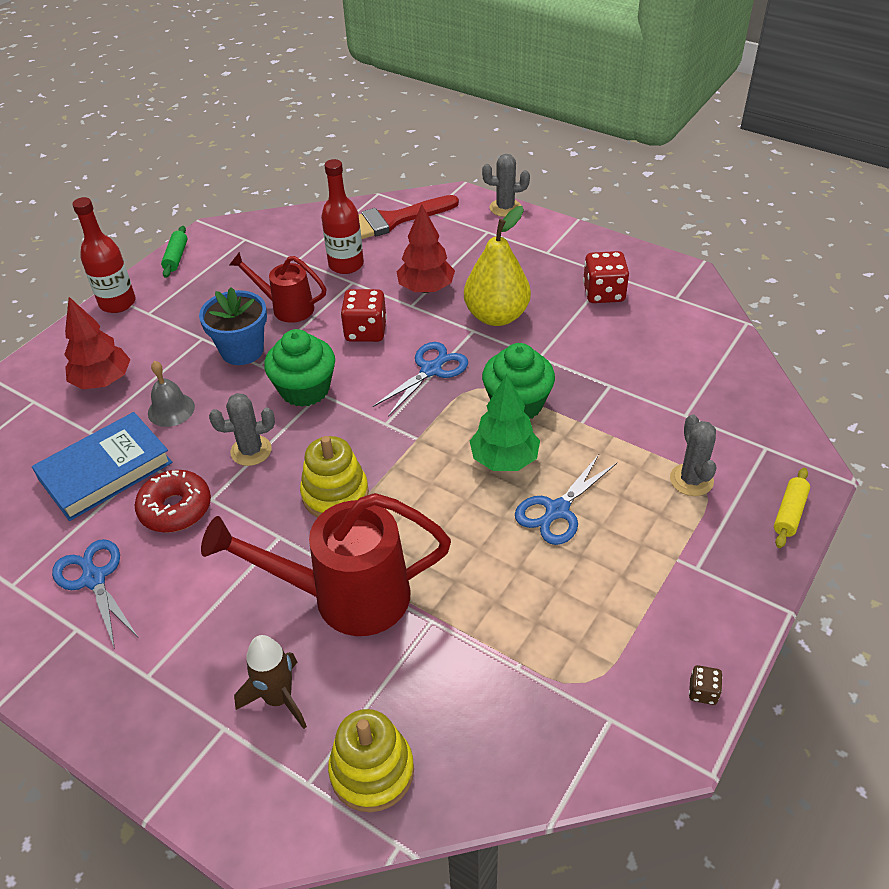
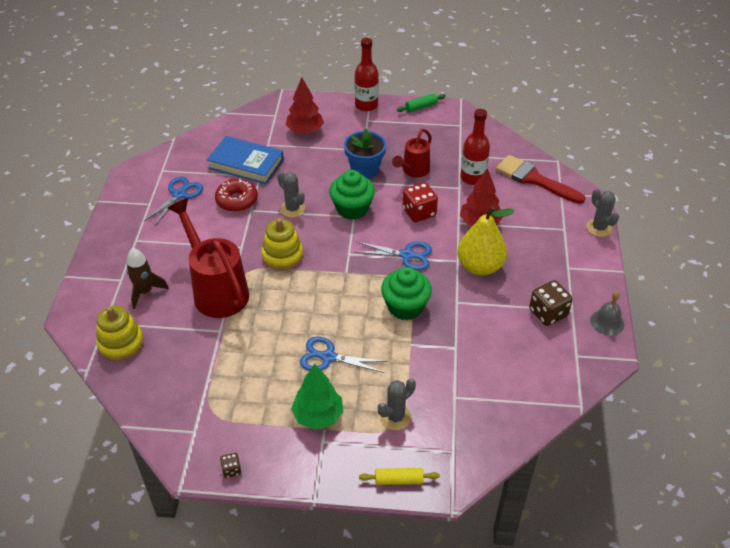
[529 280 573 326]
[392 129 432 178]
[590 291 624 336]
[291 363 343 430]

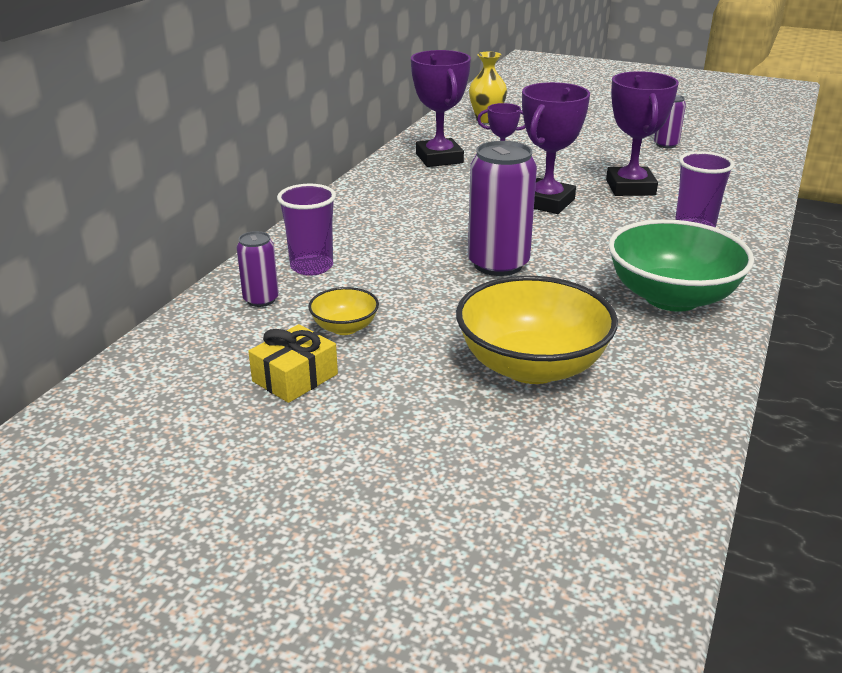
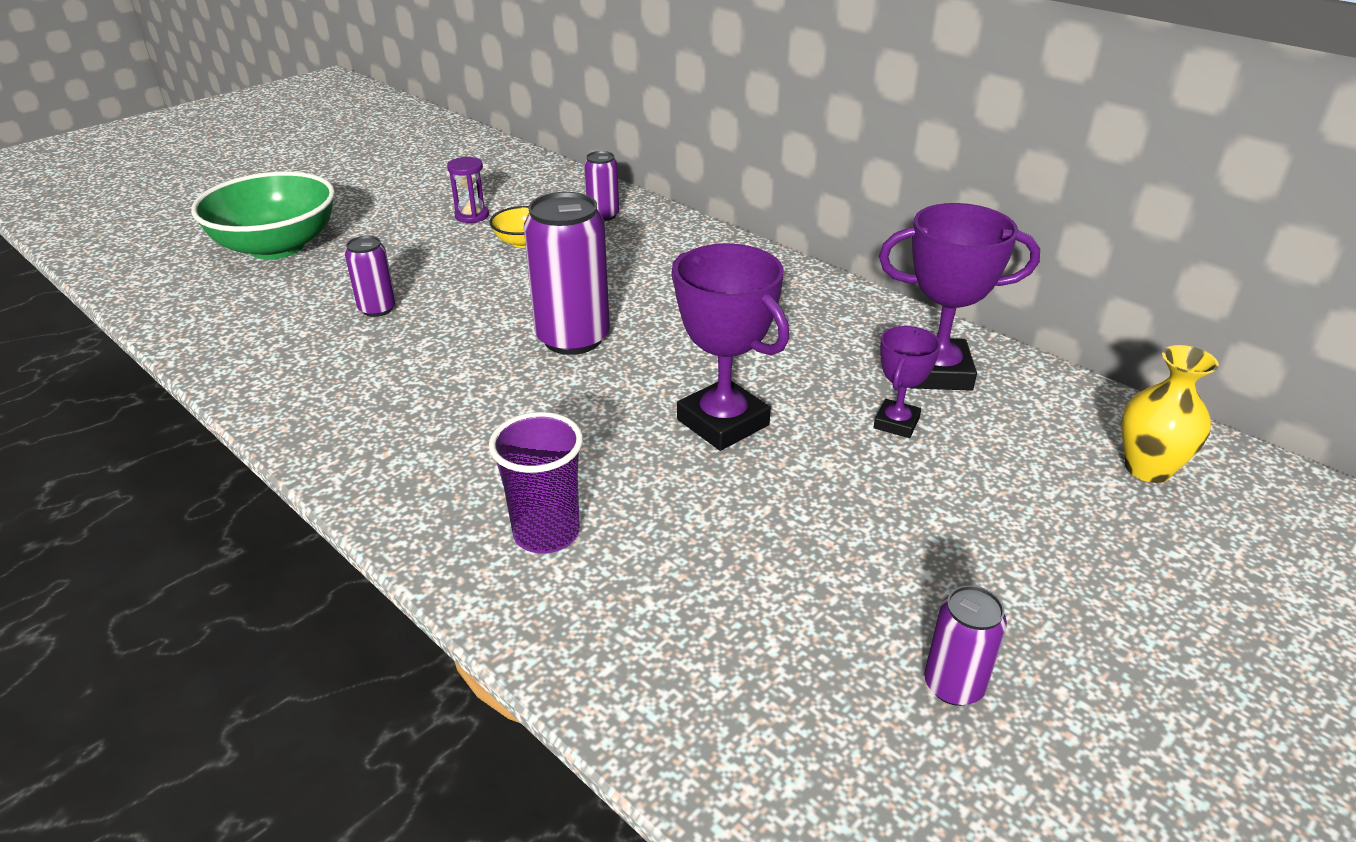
[606 71 679 196] (first image)
[277 184 336 276] (first image)
[191 172 335 259]
[345 236 396 317]
[447 157 489 223]

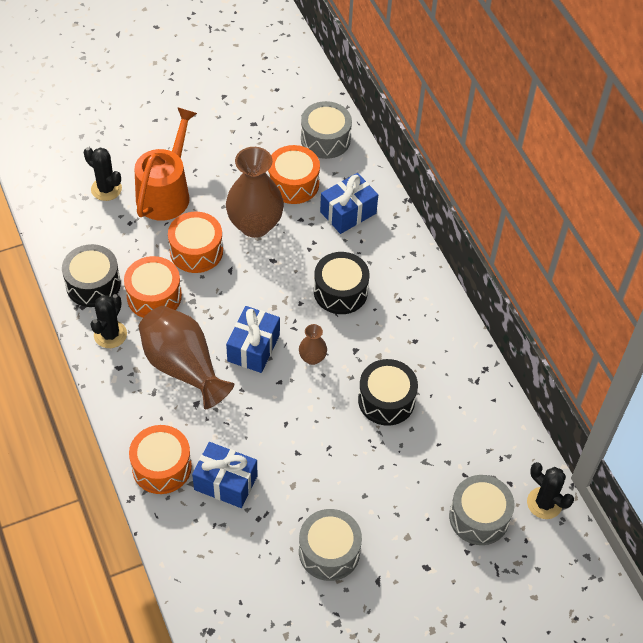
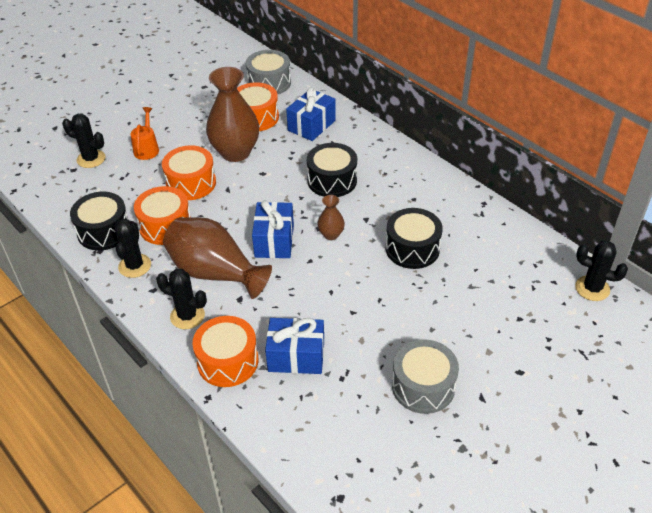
[130 107 159 160]
[449 475 515 545] (first image)
[156 269 207 329]

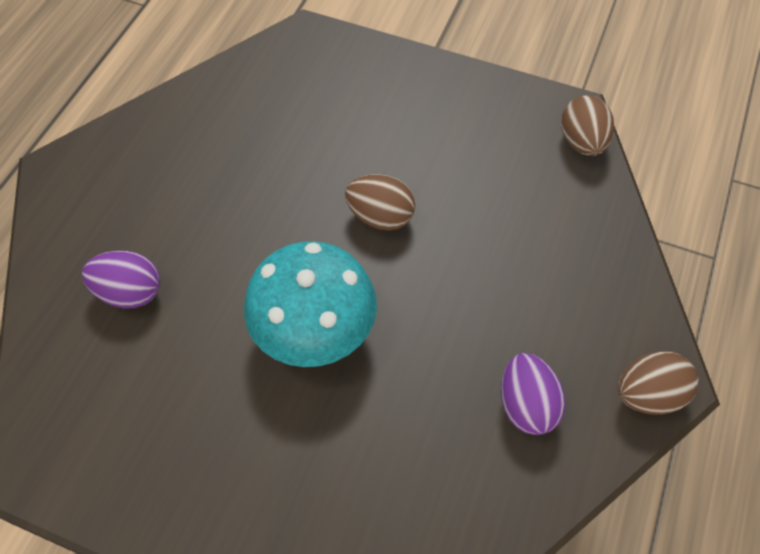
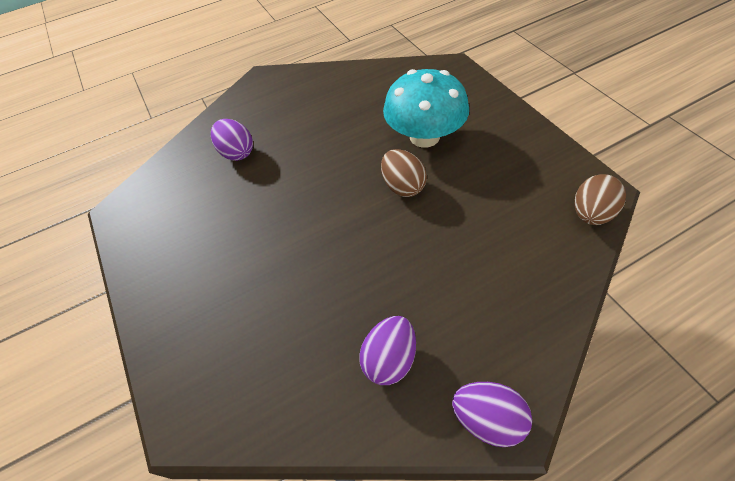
[383 69 469 148]
[452 382 532 447]

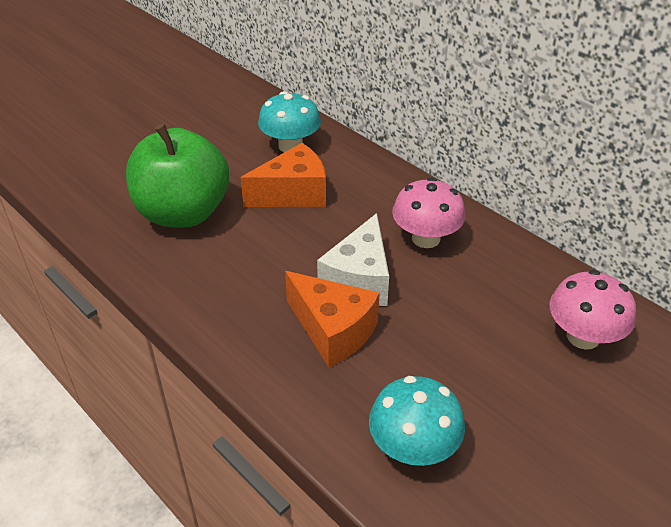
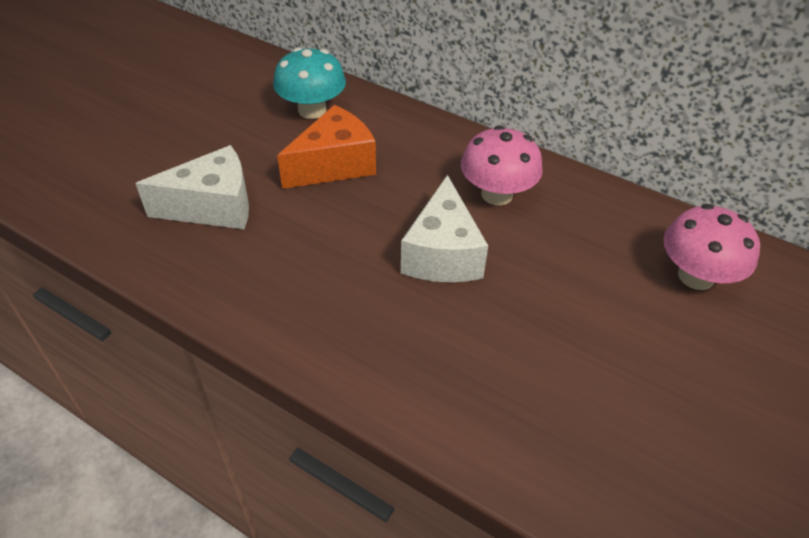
[135 145 249 229]
[285 271 380 367] (first image)
[369 376 465 466] (first image)

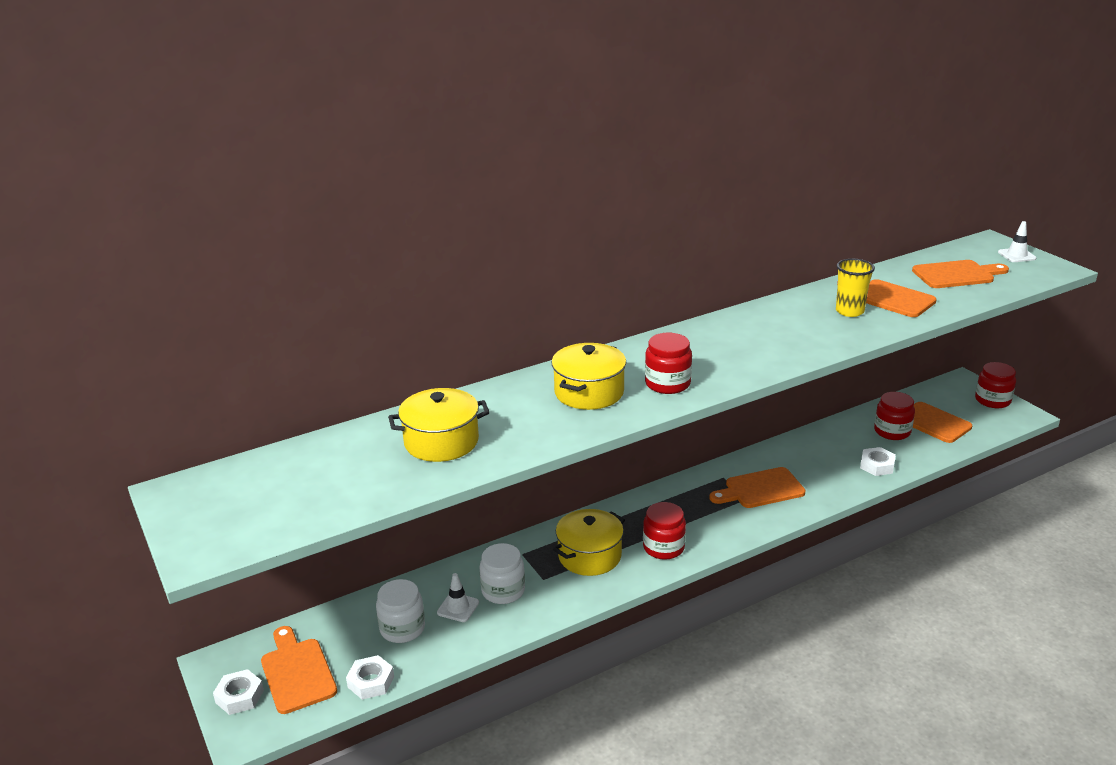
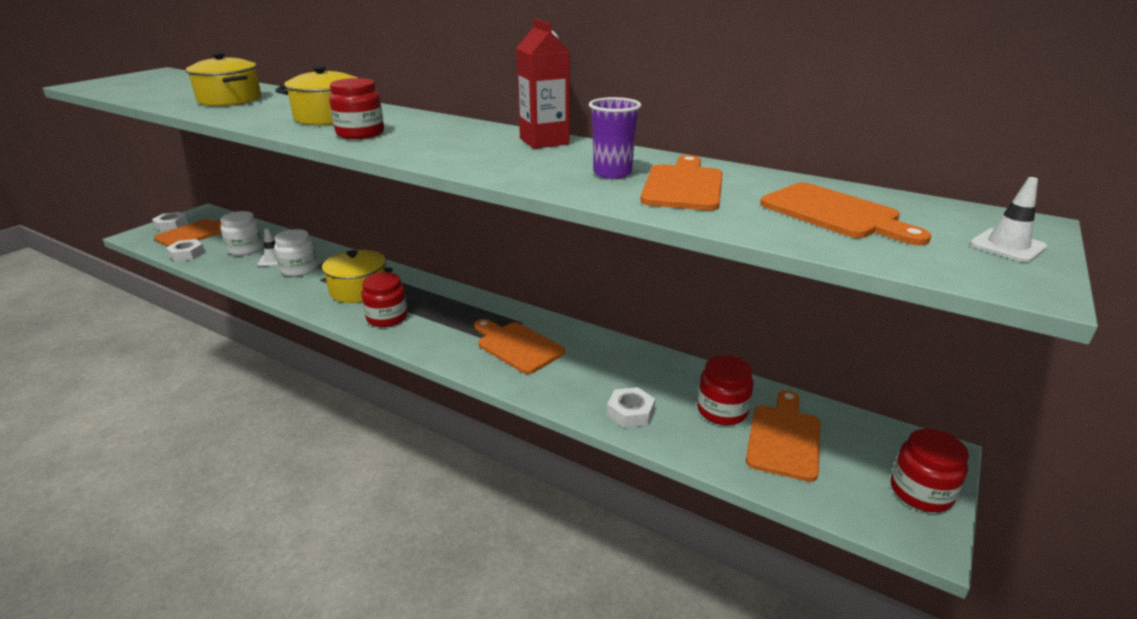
[589 97 641 179]
[516 19 570 149]

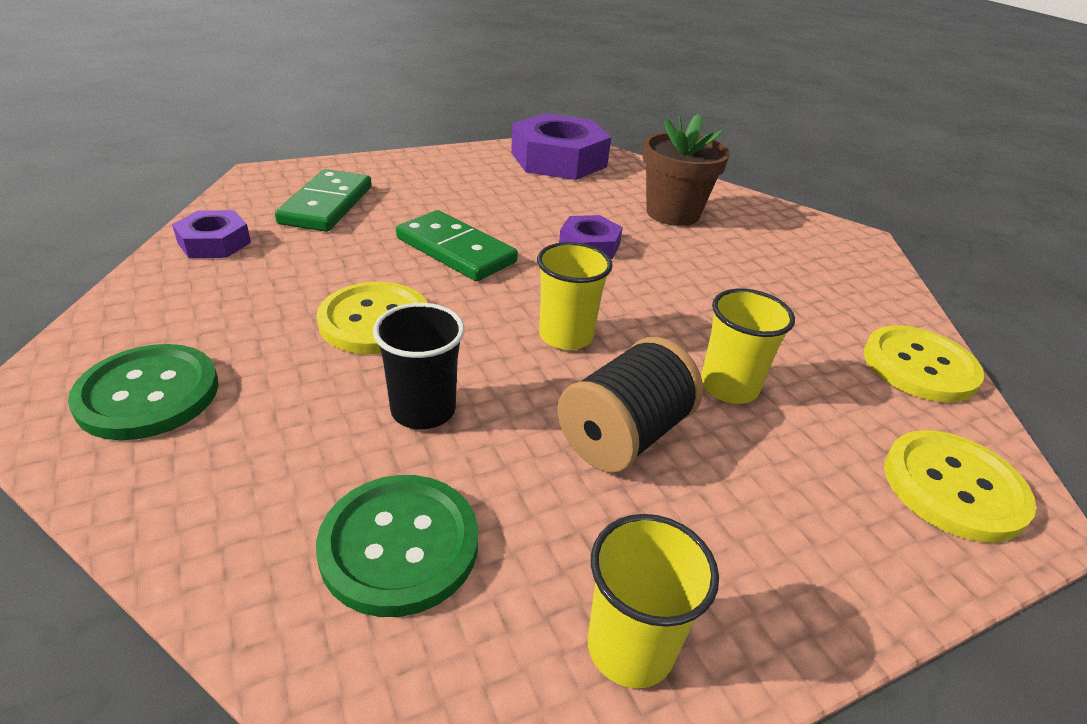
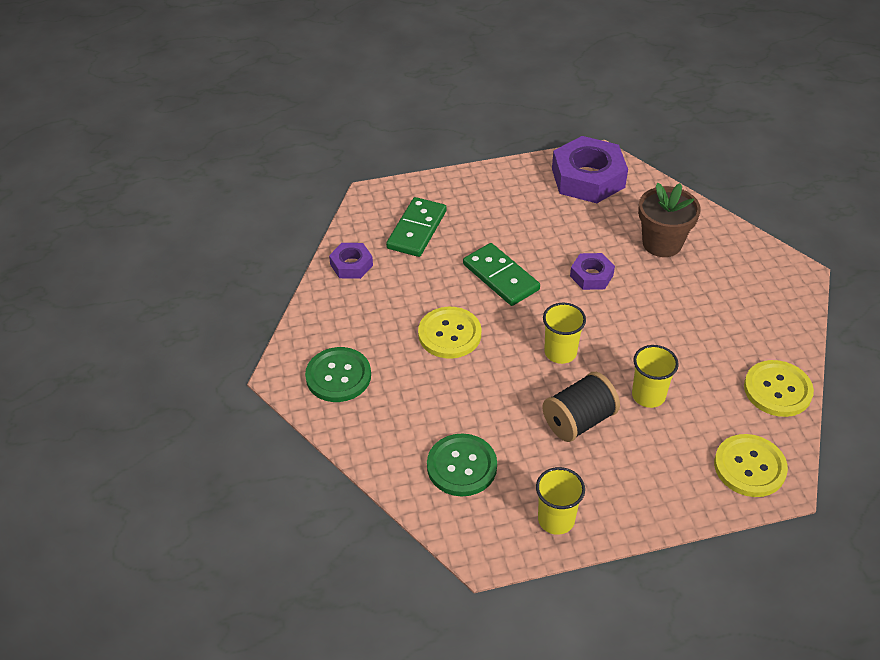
[373 303 465 429] (first image)

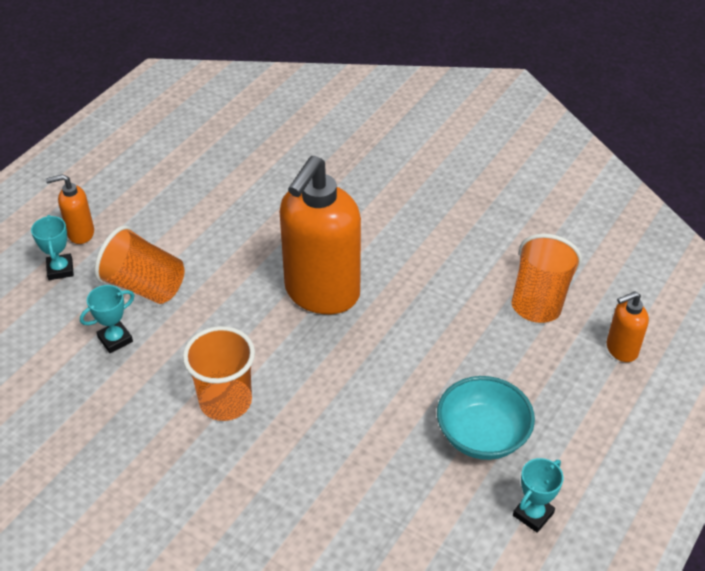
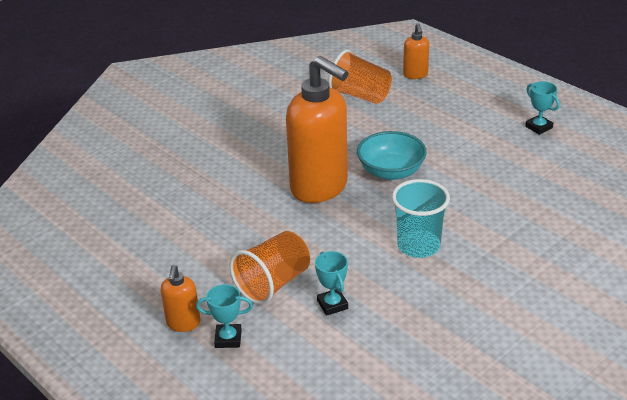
[392 179 450 258]
[357 131 427 180]

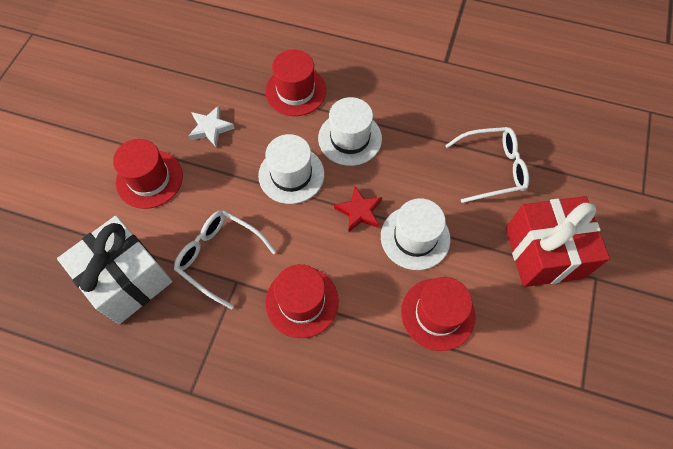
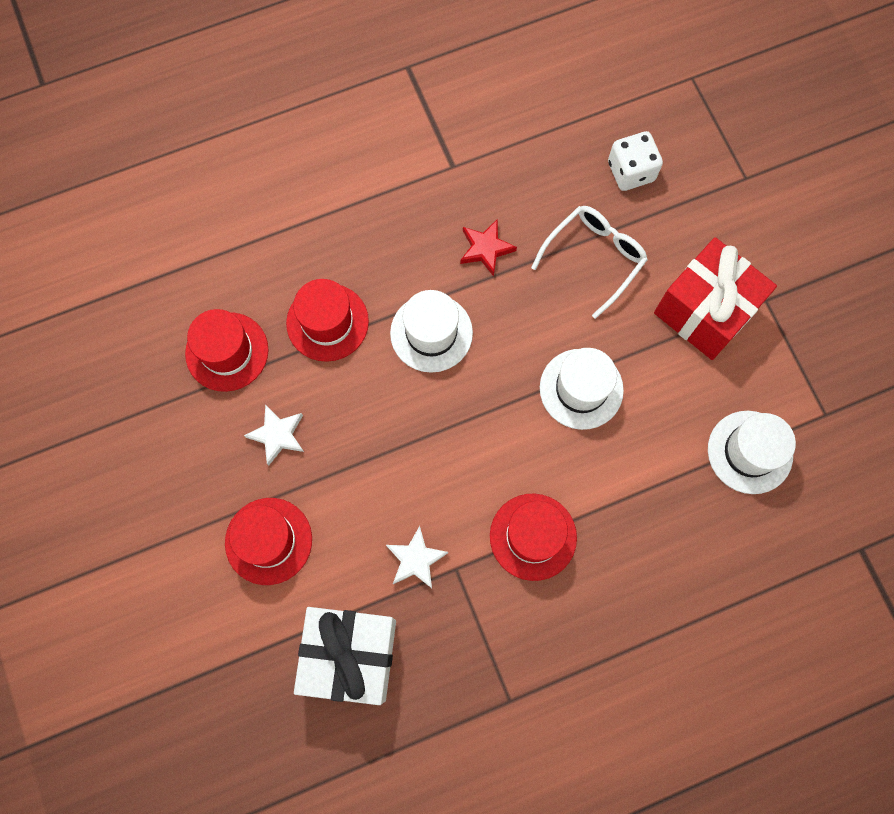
[708 411 796 494]
[460 219 517 276]
[386 526 448 588]
[185 309 268 392]
[608 131 663 191]

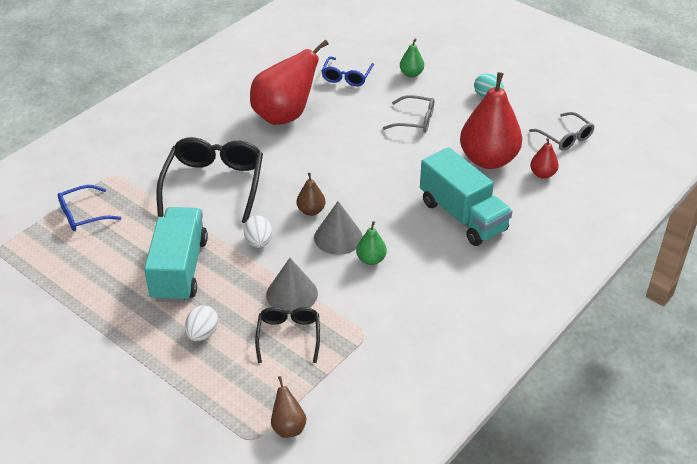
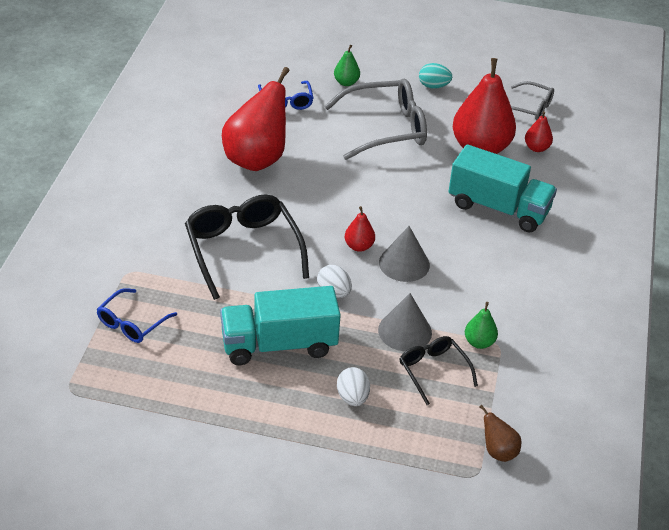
[324 78 427 160]
[345 206 375 252]
[220 286 341 365]
[465 302 498 349]

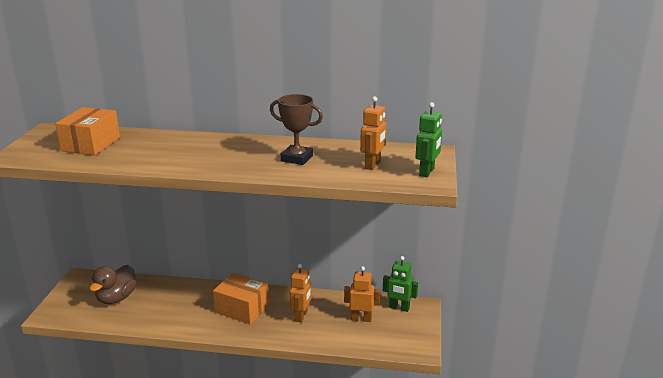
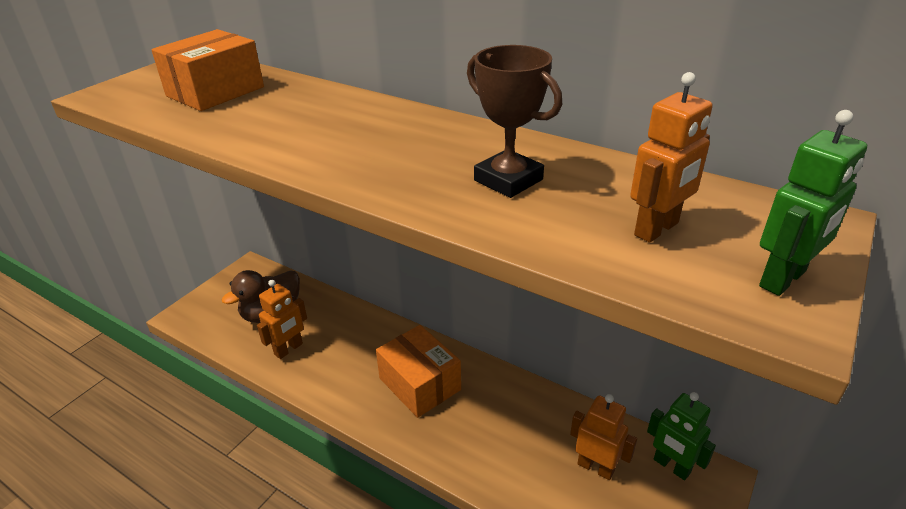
[257 280 307 359]

